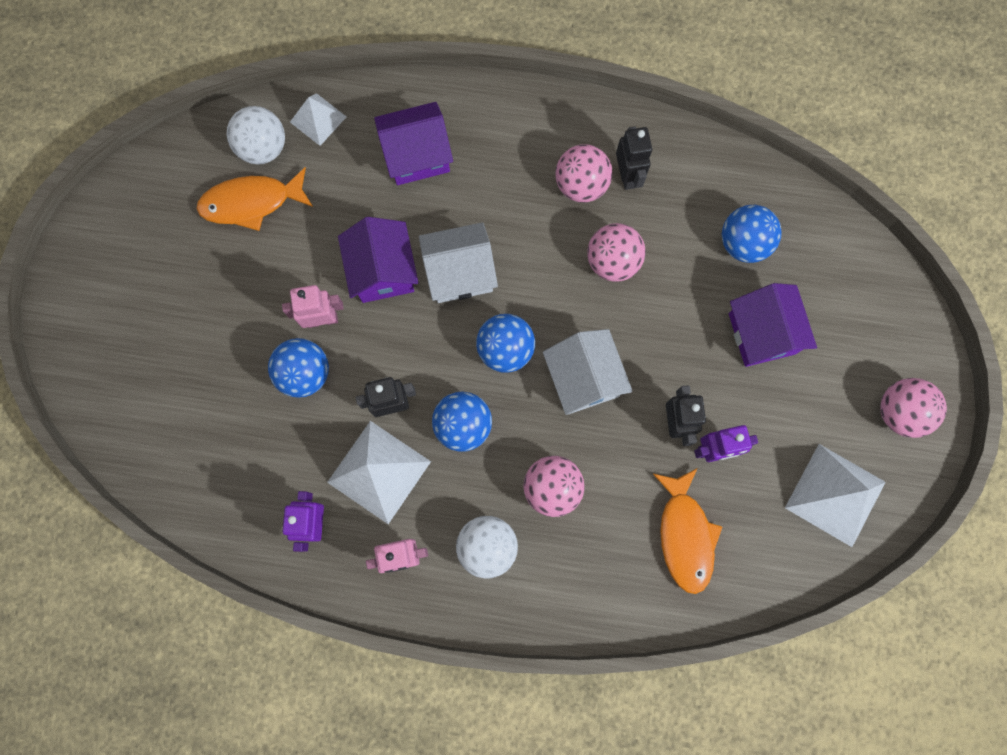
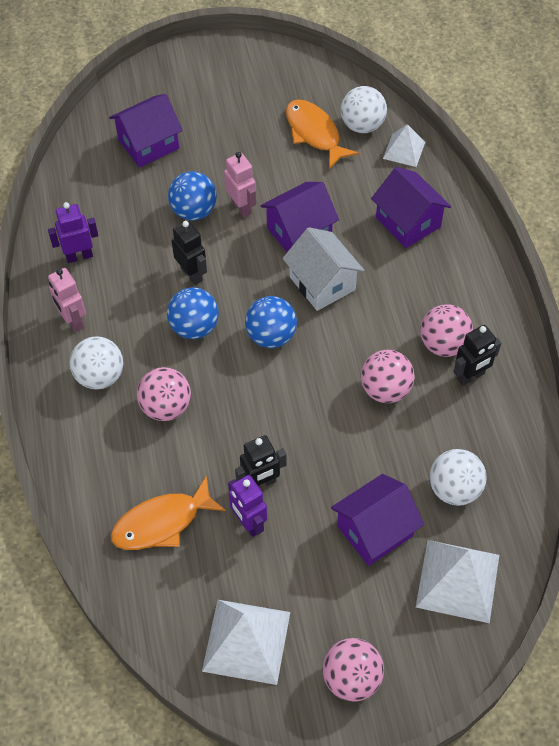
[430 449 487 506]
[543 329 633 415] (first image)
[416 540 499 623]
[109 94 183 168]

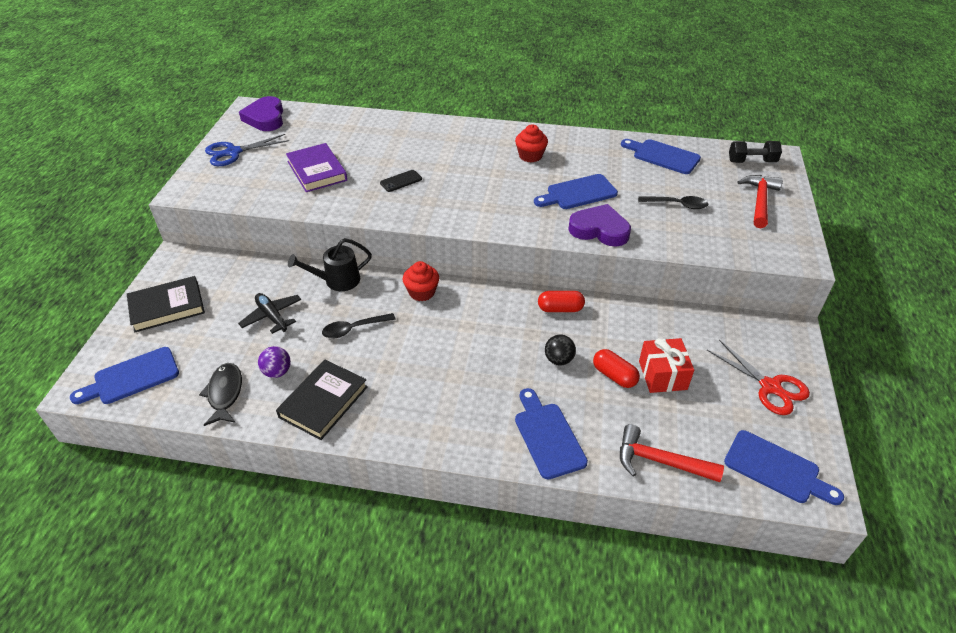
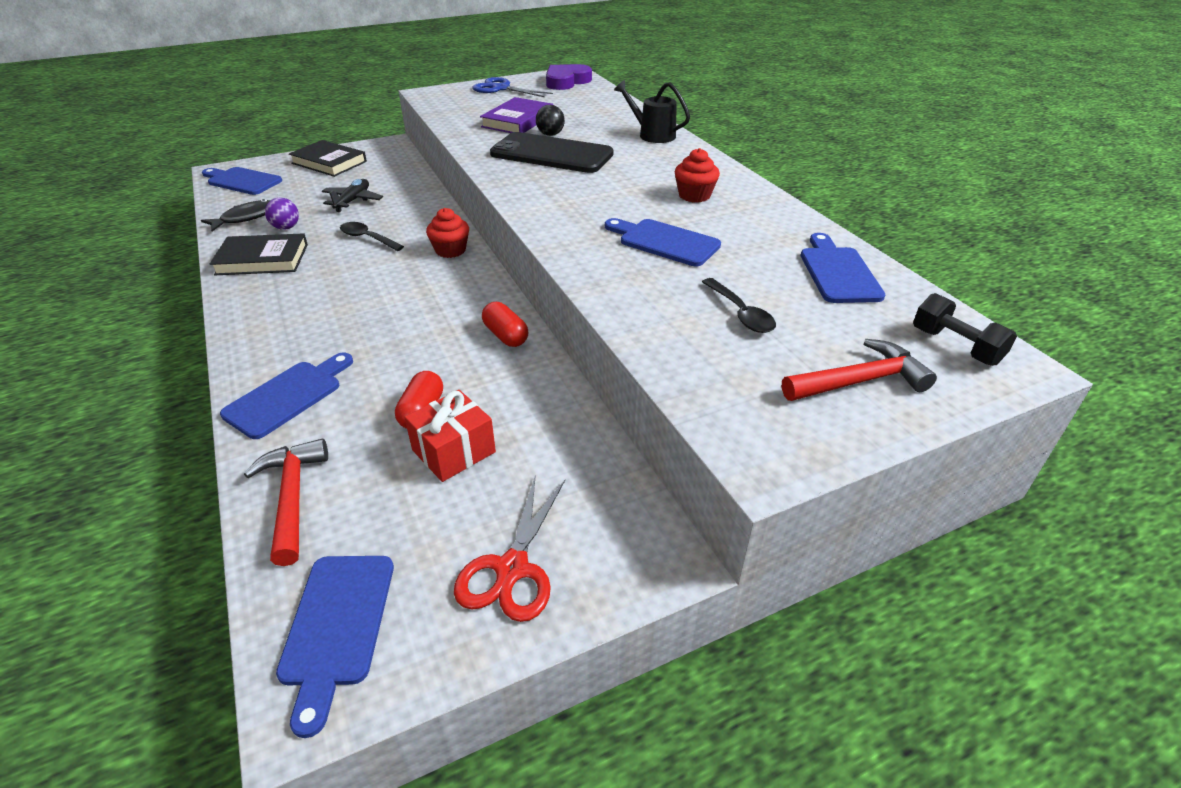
[490 132 614 173]
[568 204 631 246] (first image)
[614 80 690 143]
[536 105 565 136]

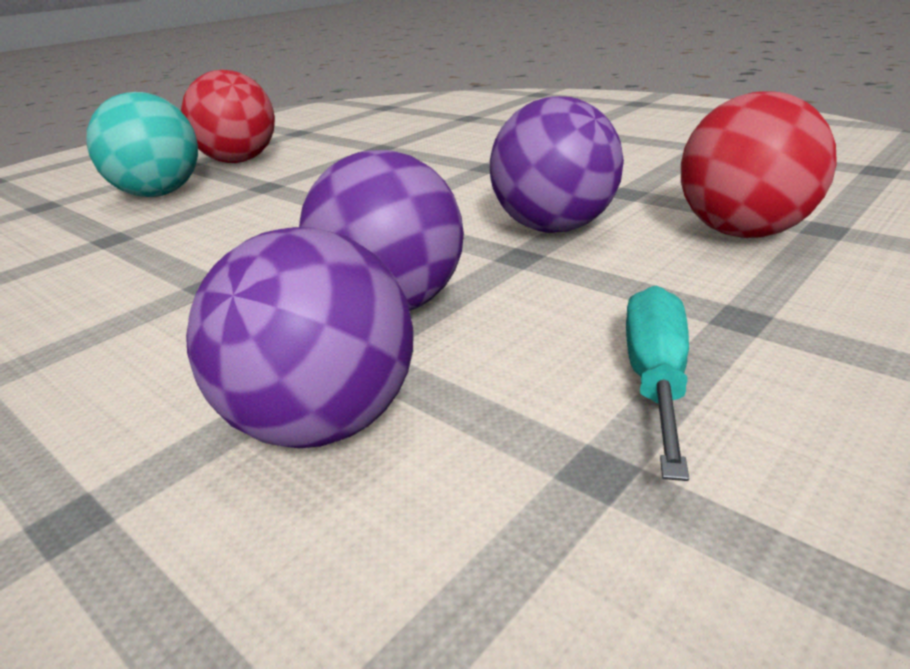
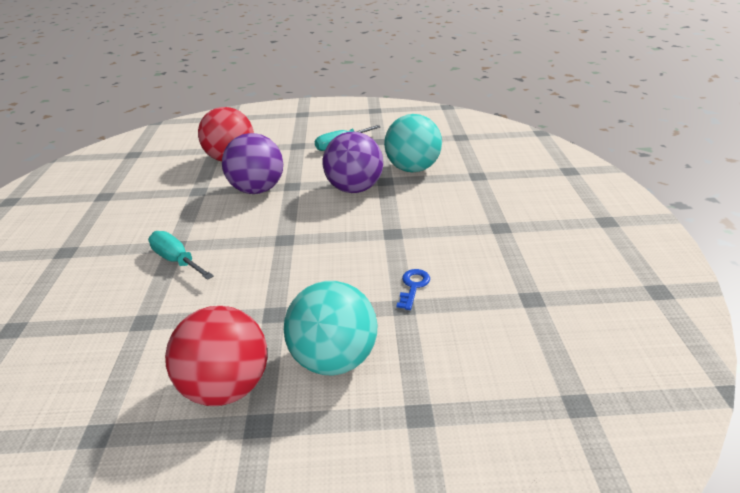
[384 114 442 172]
[148 231 214 280]
[397 269 430 310]

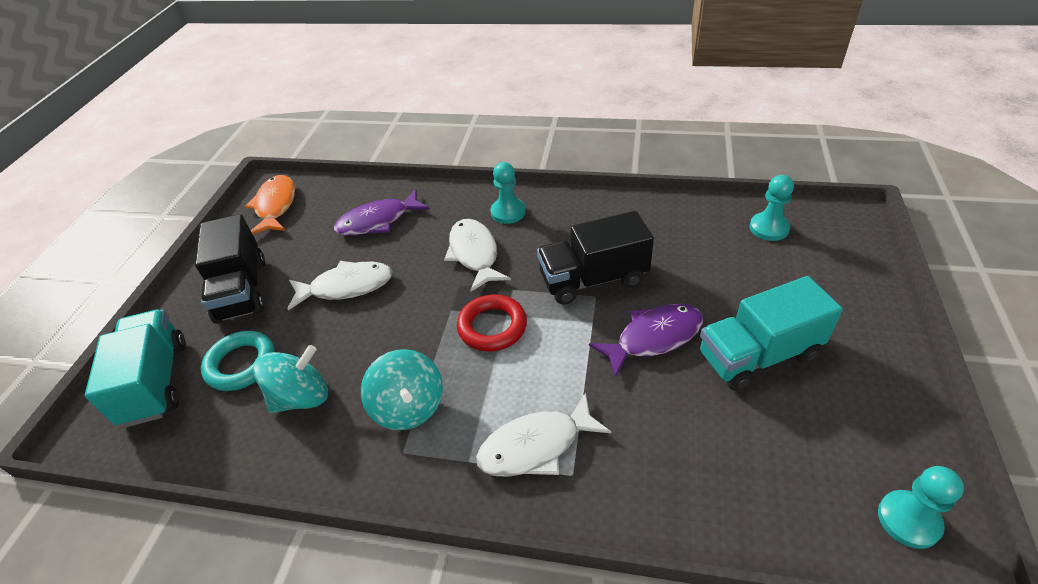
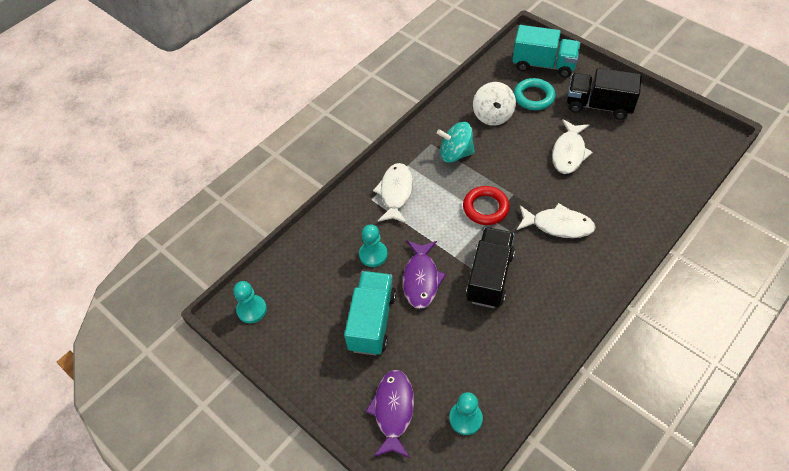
[359 224 388 267]
[245 175 295 234] (first image)
[366 370 414 458]
[473 82 516 126]

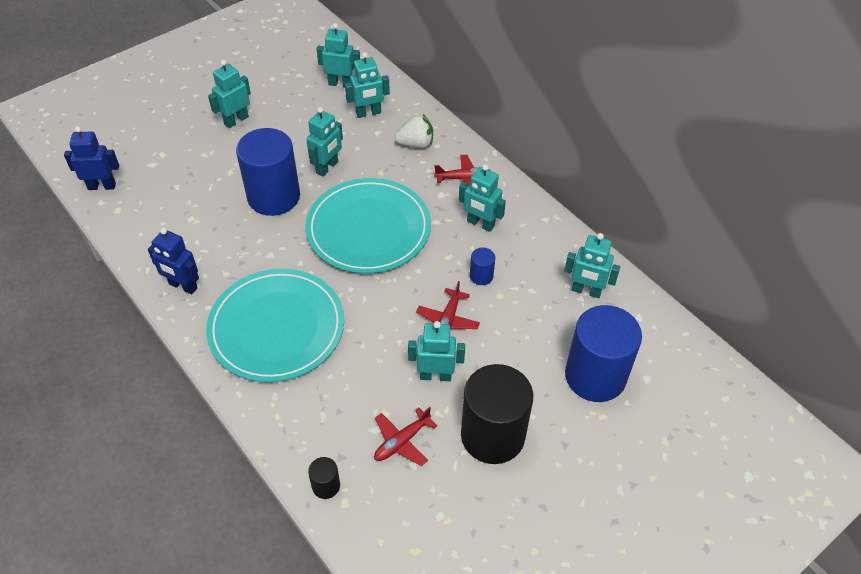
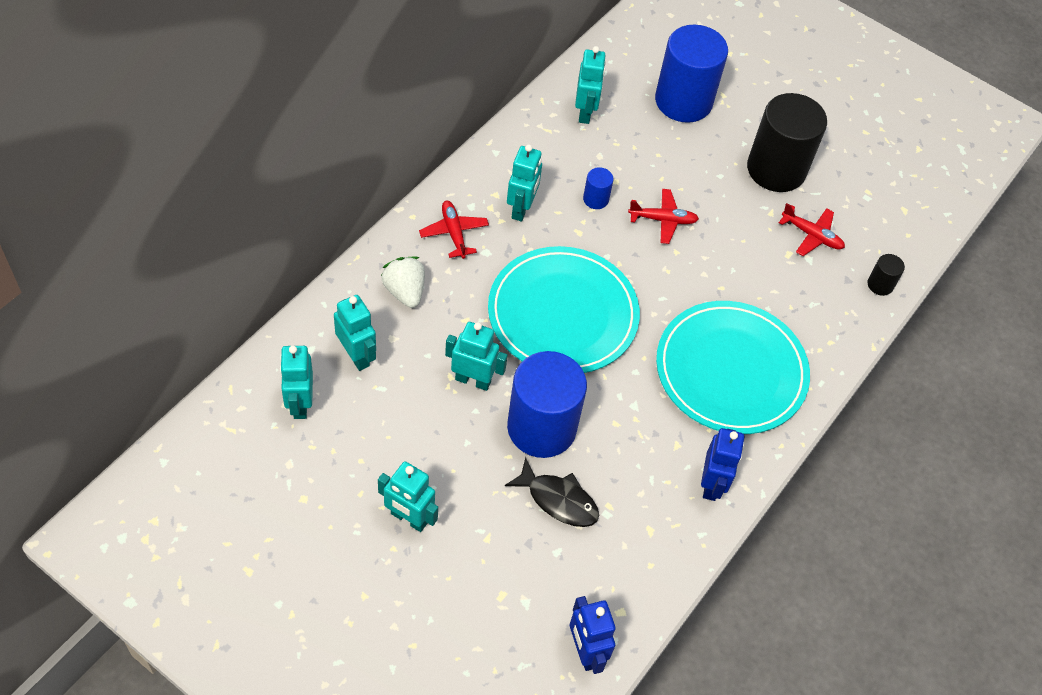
[408 321 465 381] (first image)
[505 457 599 527]

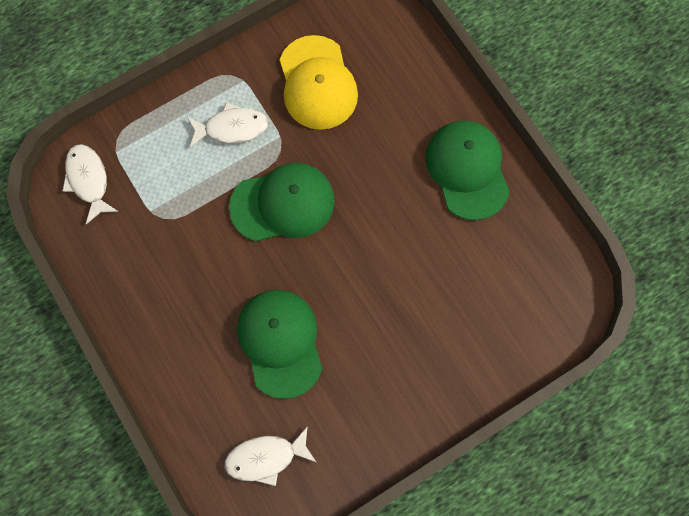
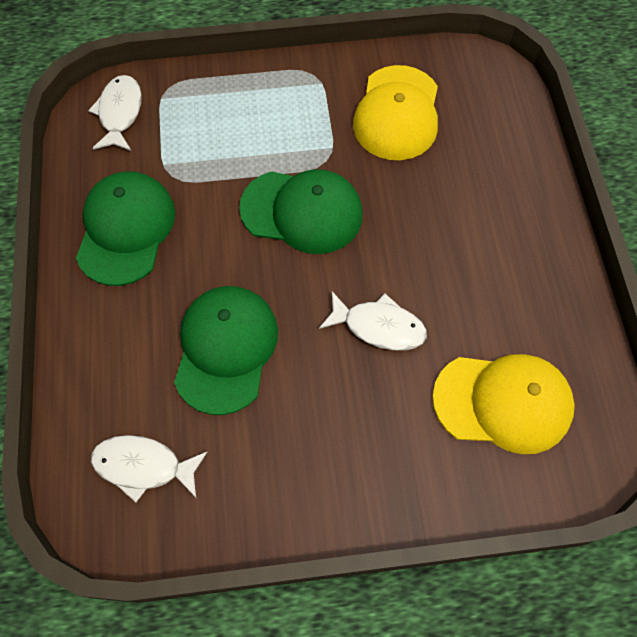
[319 291 427 351]
[76 171 175 286]
[433 354 575 454]

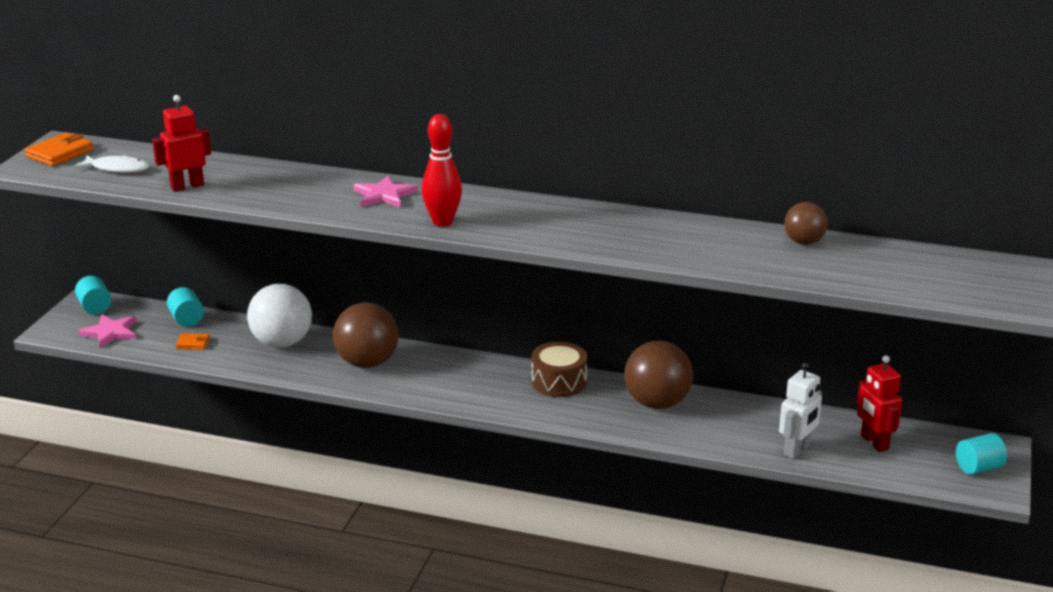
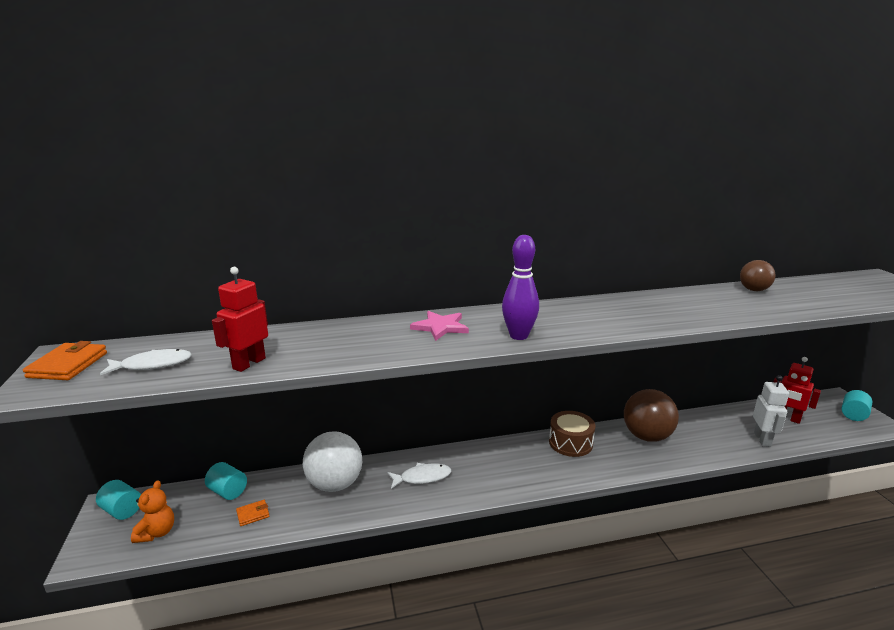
[502 235 539 340]
[387 463 452 489]
[131 480 174 543]

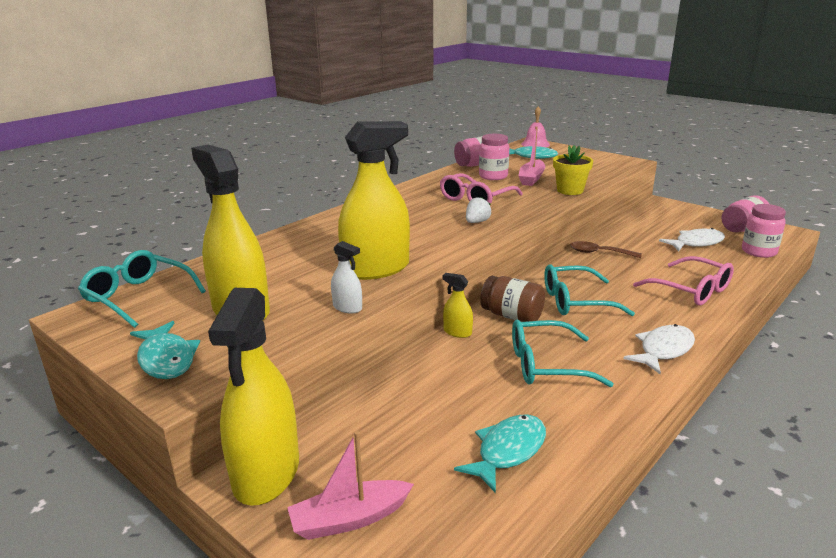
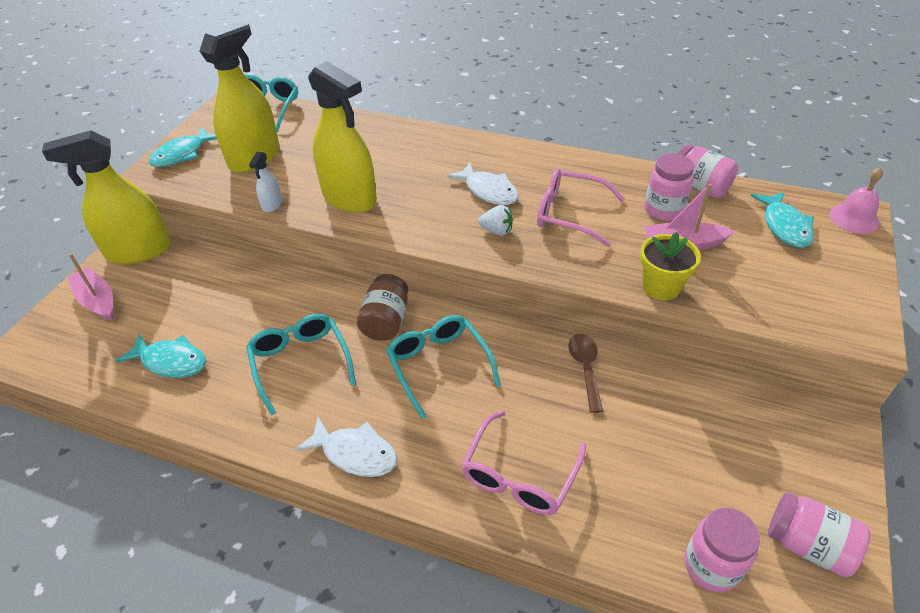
[447 162 519 205]
[443 273 473 338] (first image)

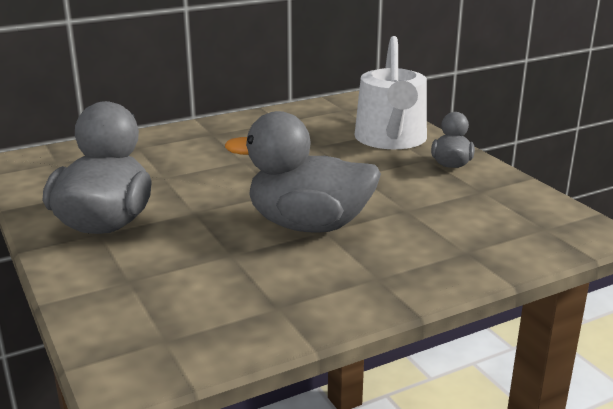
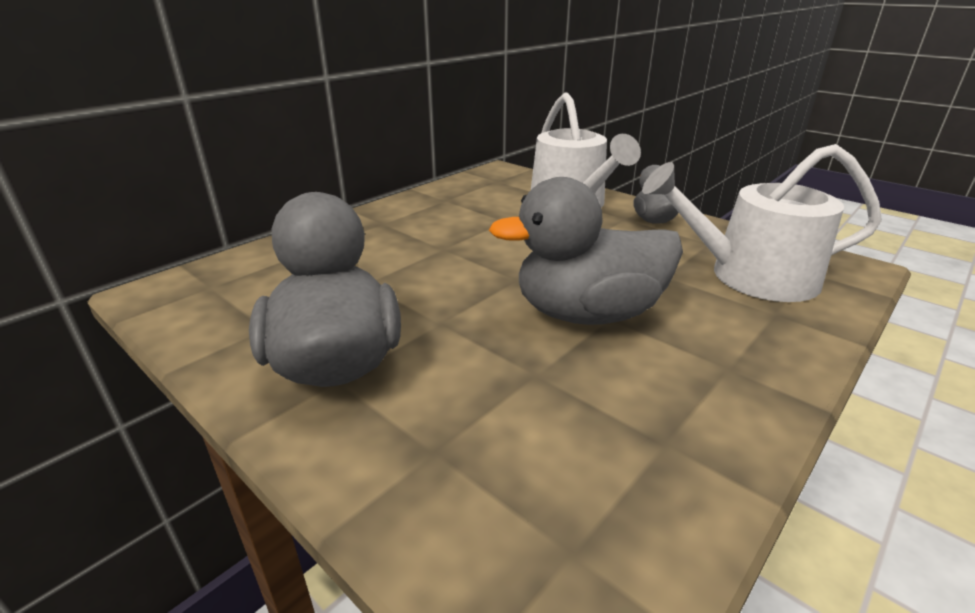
[642 144 882 302]

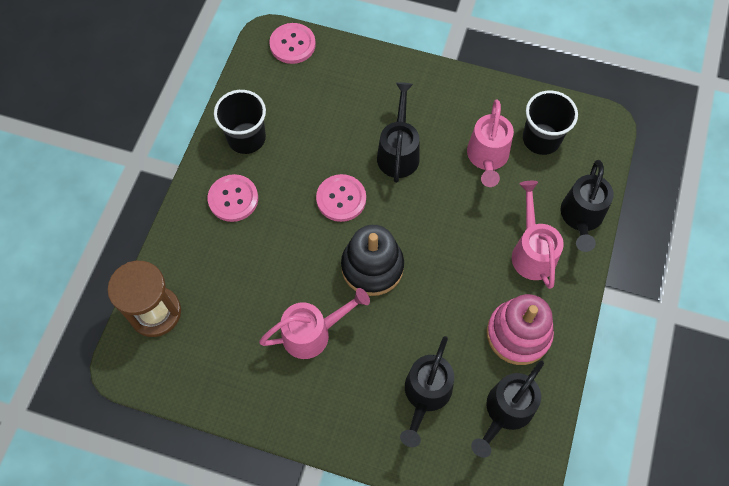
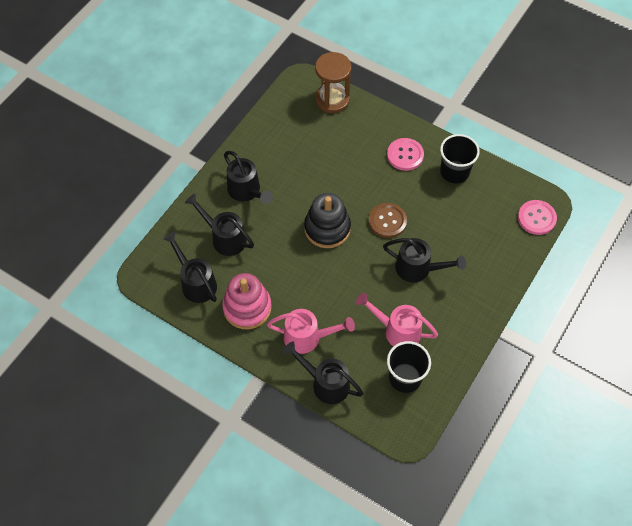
[369 203 407 238]
[259 288 370 359] (first image)
[224 151 273 204]

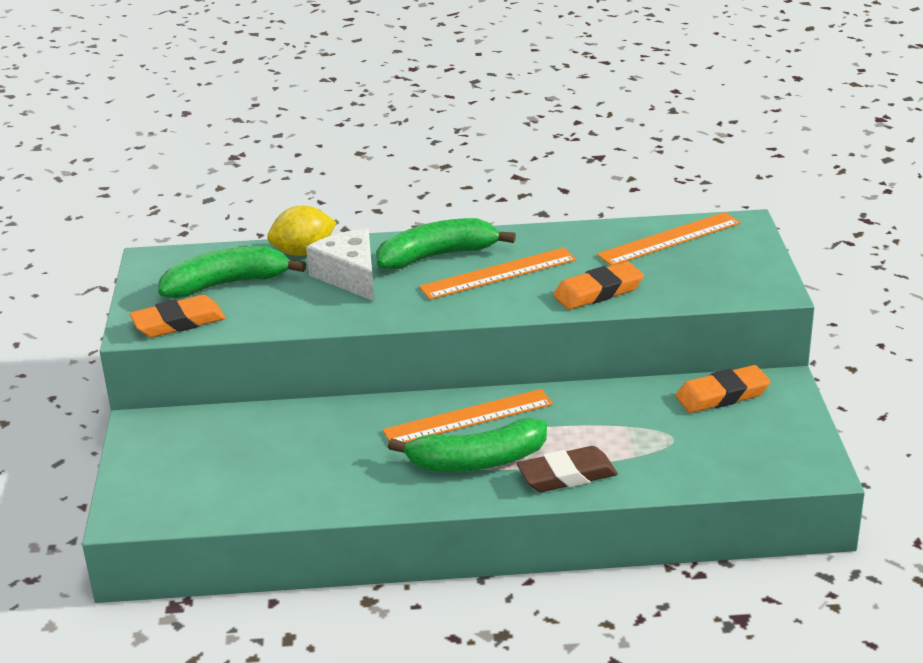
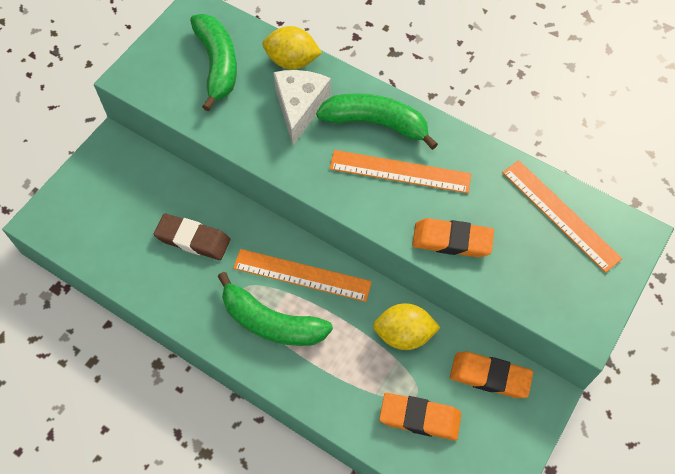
[502 160 623 273]
[190 14 237 111]
[379 393 461 441]
[154 214 230 260]
[373 303 441 350]

